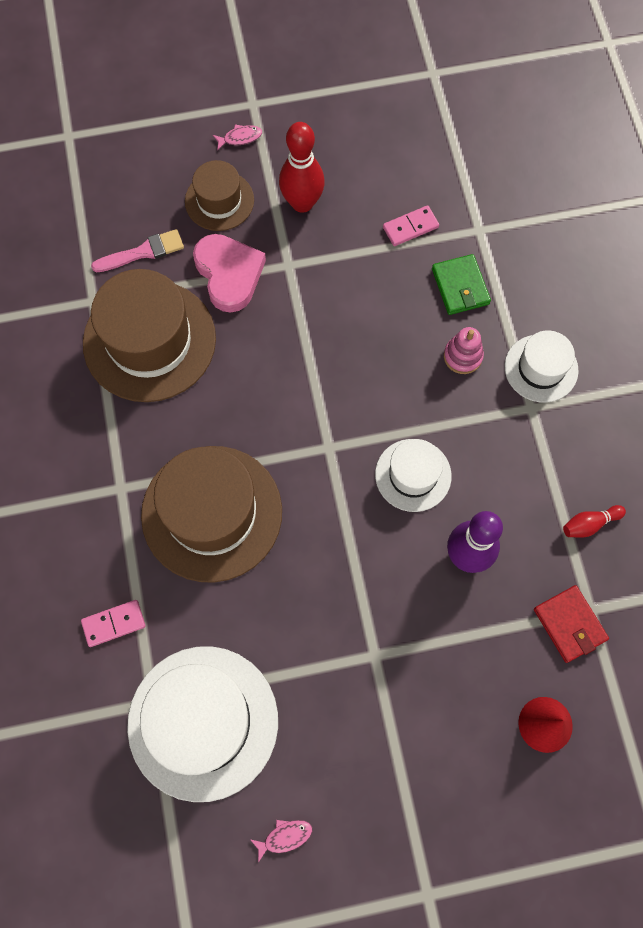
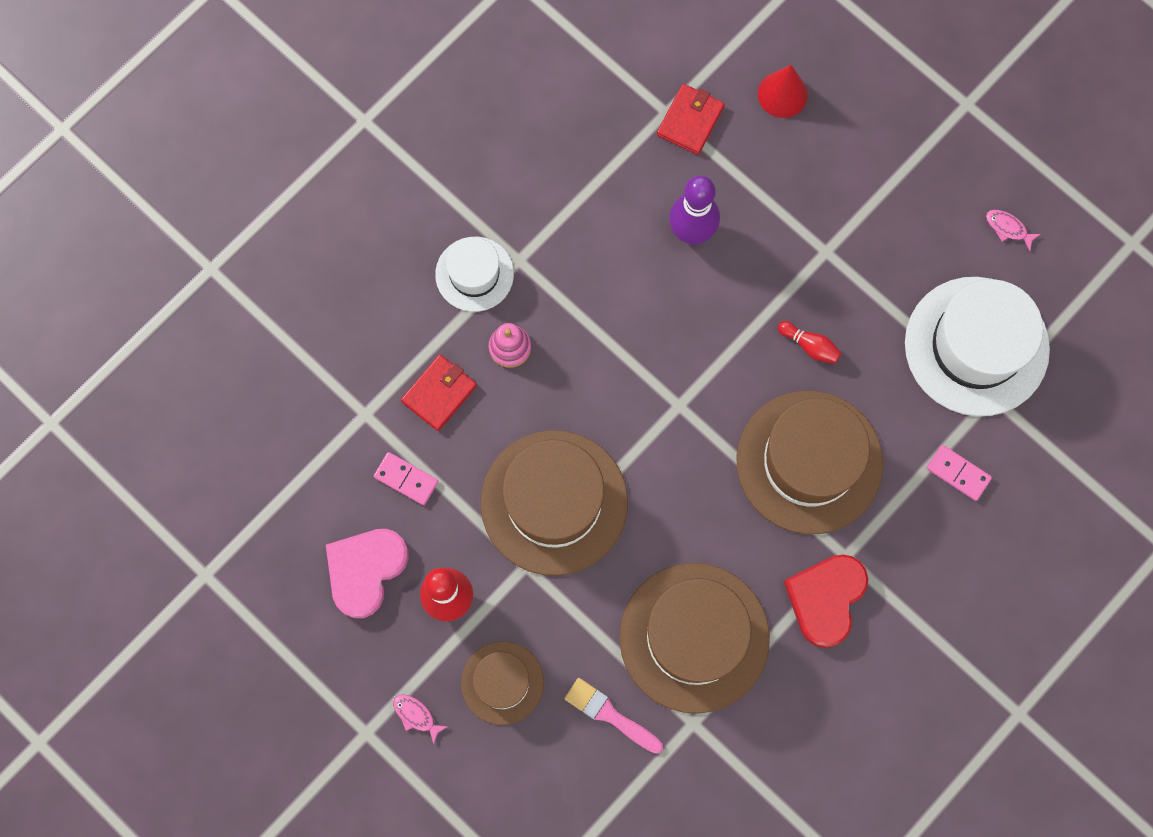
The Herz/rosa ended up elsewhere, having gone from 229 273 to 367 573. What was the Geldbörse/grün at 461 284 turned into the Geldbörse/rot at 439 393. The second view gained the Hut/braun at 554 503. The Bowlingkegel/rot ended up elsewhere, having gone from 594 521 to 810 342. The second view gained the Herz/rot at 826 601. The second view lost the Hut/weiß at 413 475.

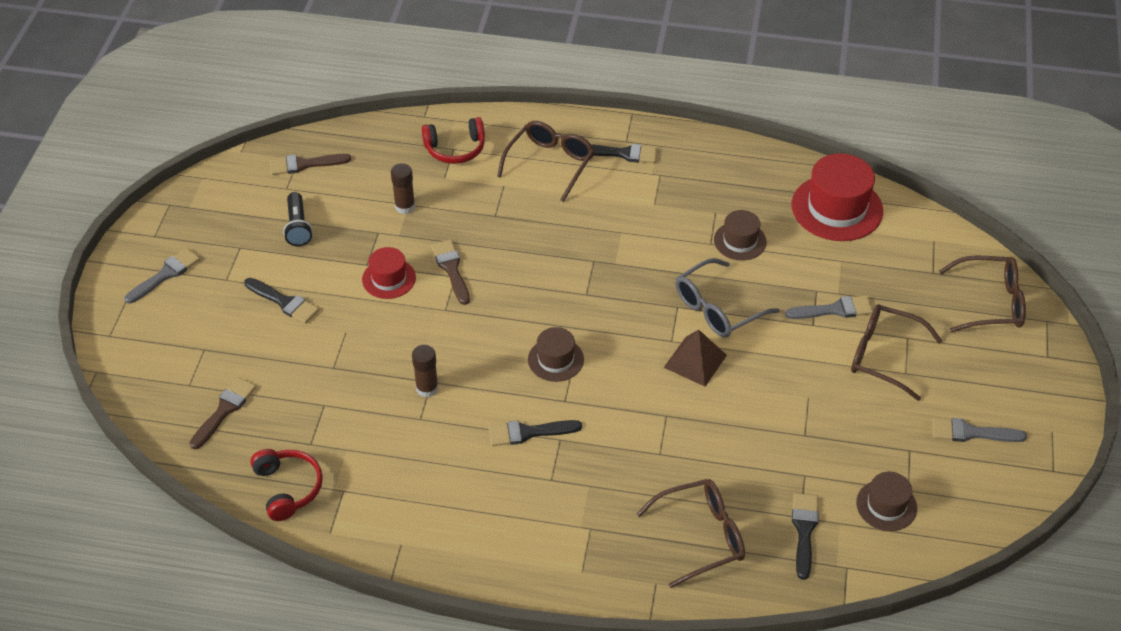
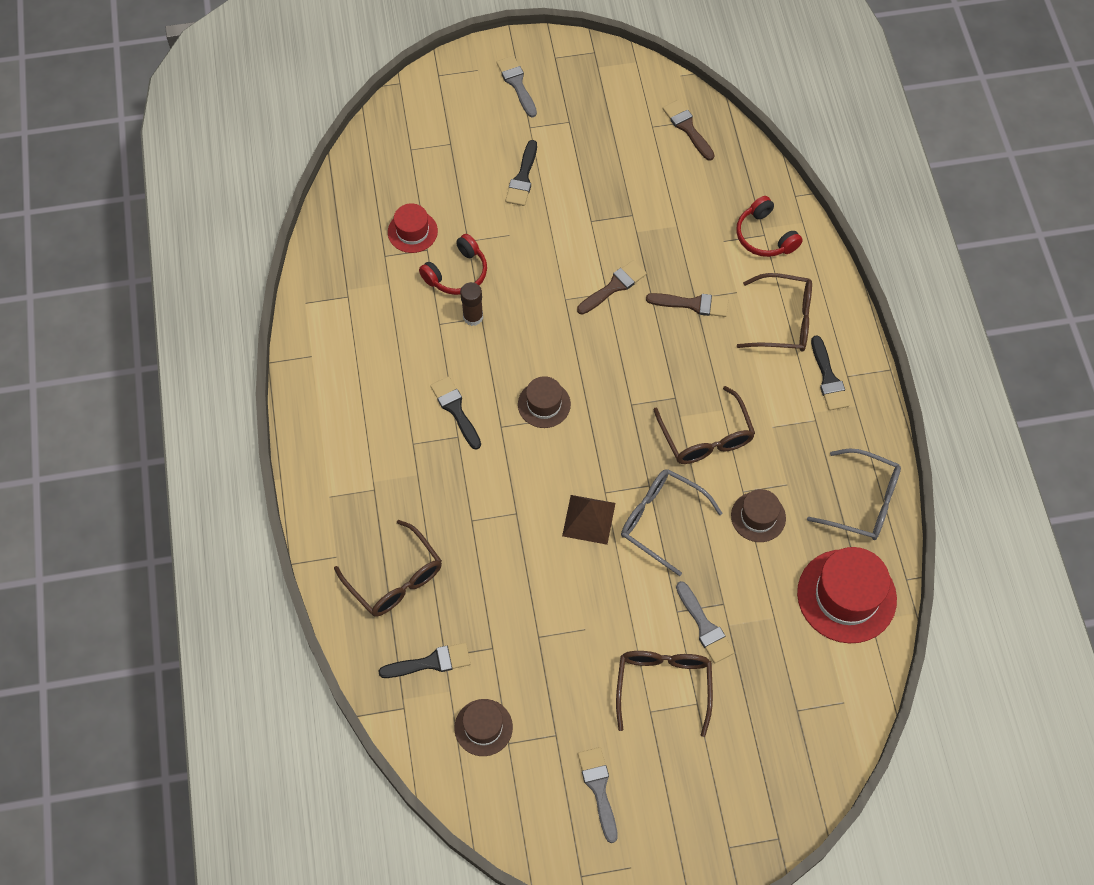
The Hut/rot ended up elsewhere, having gone from 389 273 to 413 228. The Kopfhörer/rot ended up elsewhere, having gone from 286 485 to 453 264. The Pinsel/grau at 162 276 ended up facing another way, 135 degrees counterclockwise from before. The Pinsel/braun ended up elsewhere, having gone from 223 413 to 687 305. The Brille/braun ended up elsewhere, having gone from 982 294 to 704 425. The second view gained the Brille/grau at 854 494. The second view lost the Taschenlampe/schwarz at 298 219. The second view lost the Klebestift/braun at 403 188.

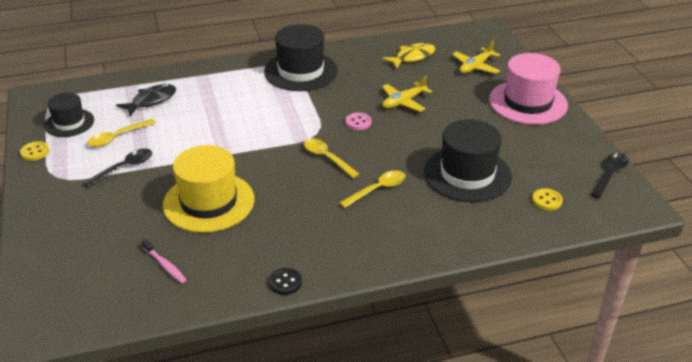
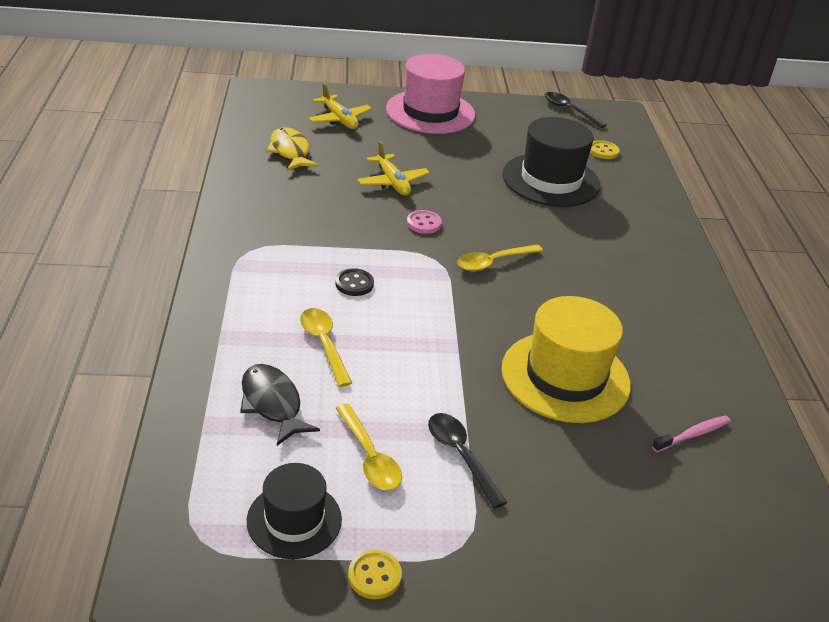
The Löffel/gelb ended up elsewhere, having gone from 372 189 to 326 347. The Knopf/schwarz ended up elsewhere, having gone from 285 281 to 354 282. The second view lost the Hut/schwarz at 301 57.

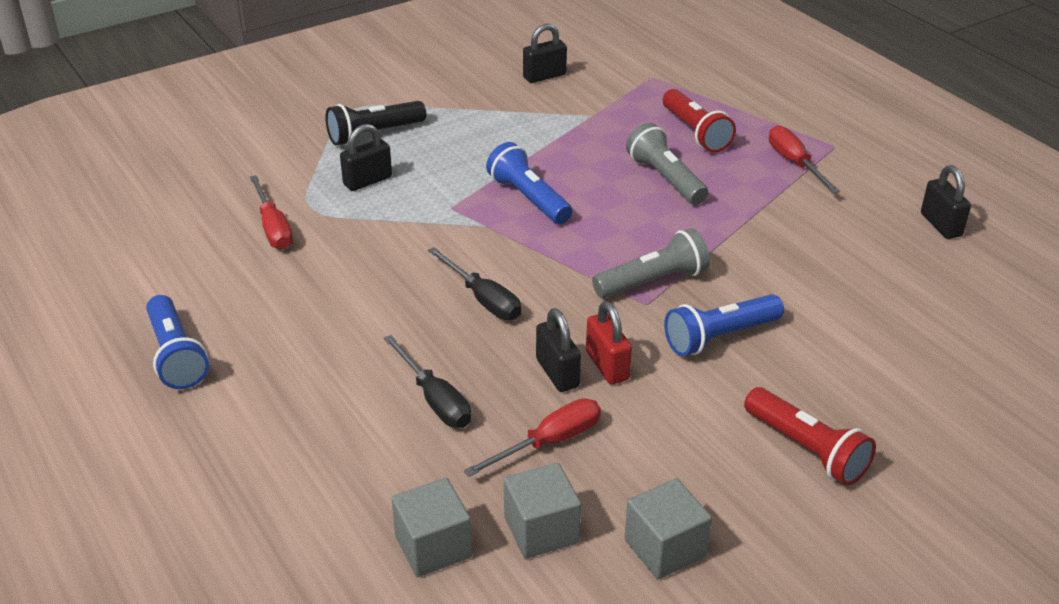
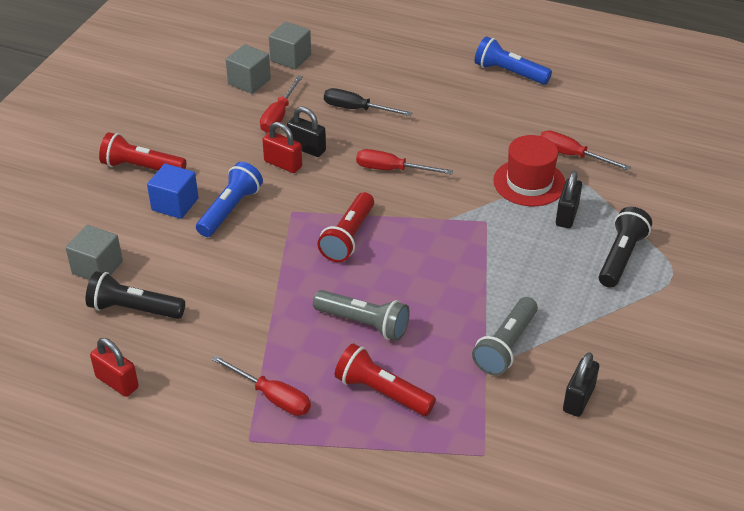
The Kubus/grau ended up elsewhere, having gone from 668 528 to 94 252. The second view gained the Taschenlampe/schwarz at 135 295. What was the Vorhängeschloss/schwarz at 946 202 turned into the Vorhängeschloss/rot at 114 367. The second view gained the Kubus/blau at 173 191. The second view gained the Taschenlampe/rot at 345 227. What was the Schraubenzieher/schwarz at 474 283 turned into the Schraubenzieher/rot at 404 161. The Taschenlampe/grau ended up elsewhere, having gone from 651 263 to 505 336. The second view gained the Hut/rot at 529 170. The second view lost the Taschenlampe/blau at 529 183.

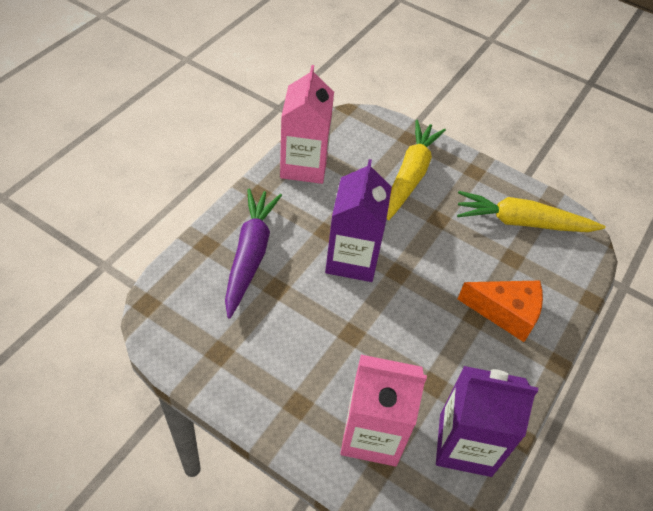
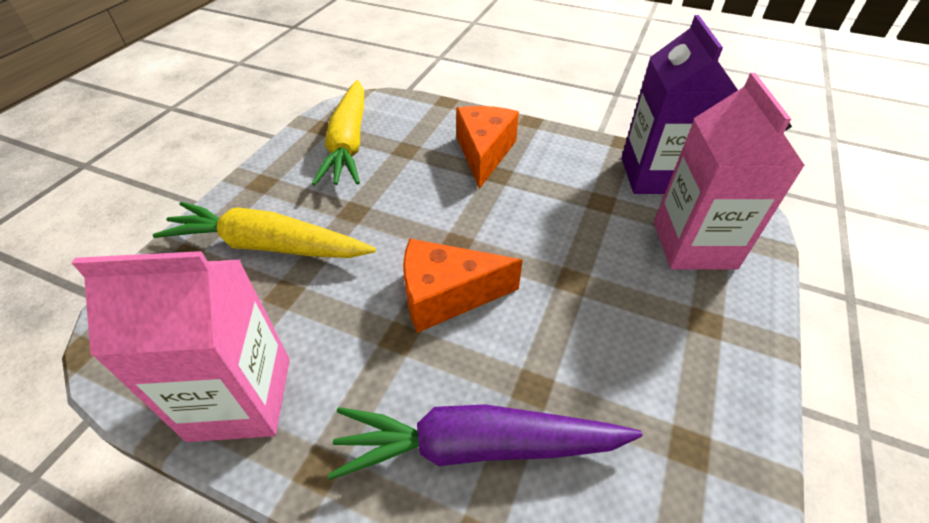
Where the Getränkekarton/lila stood at 358 220, the Käse/orange came to stand at 463 286.

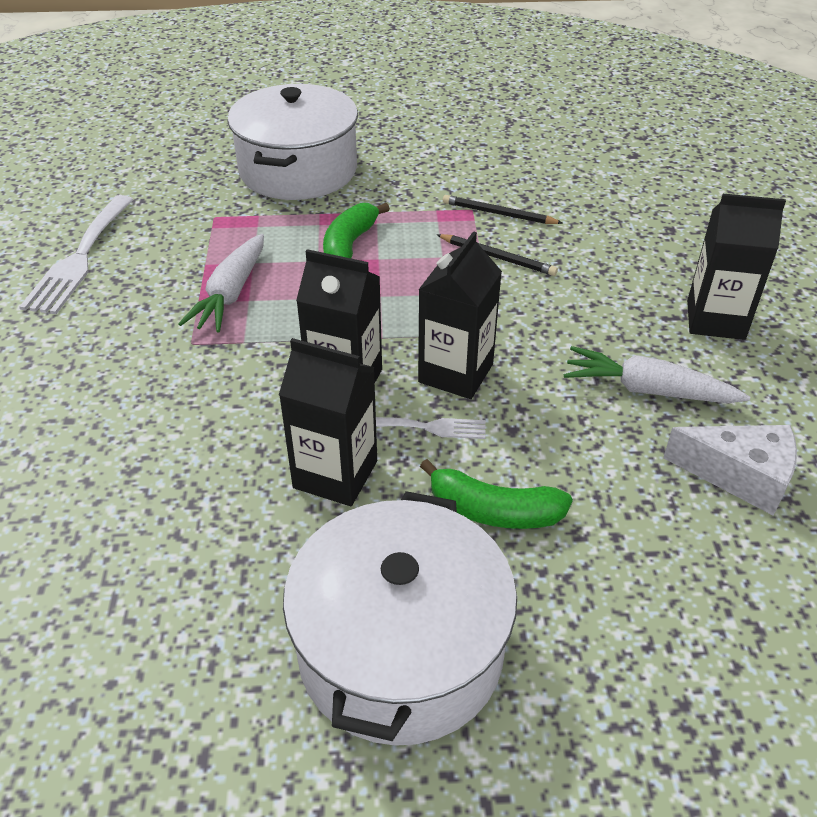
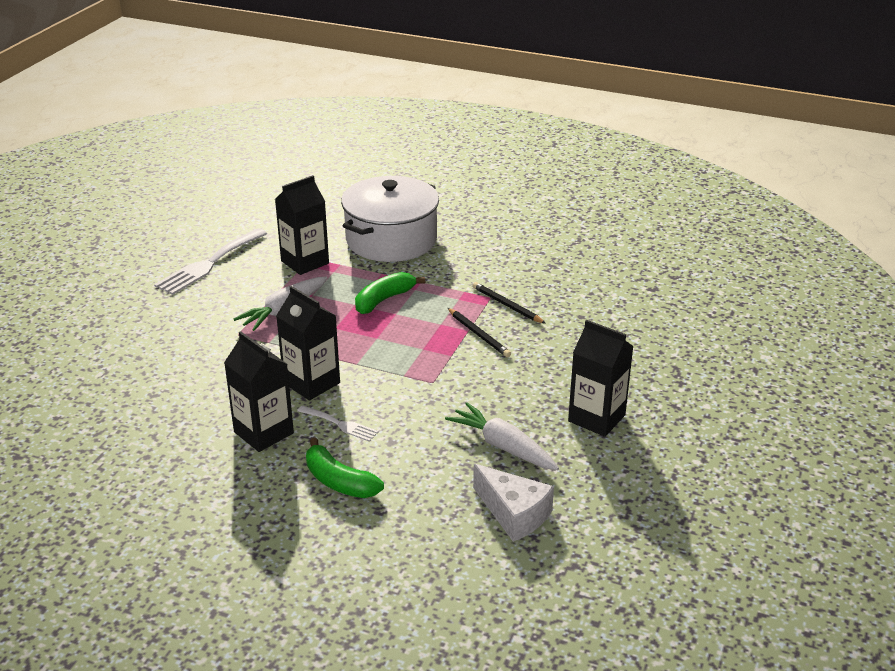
The Getränkekarton/schwarz ended up elsewhere, having gone from 460 315 to 302 225. The second view lost the Kochtopf/weiß at 400 618.

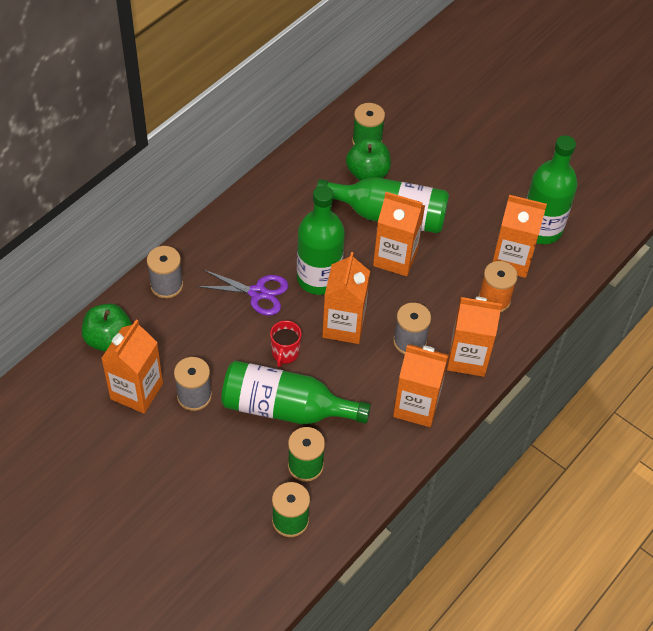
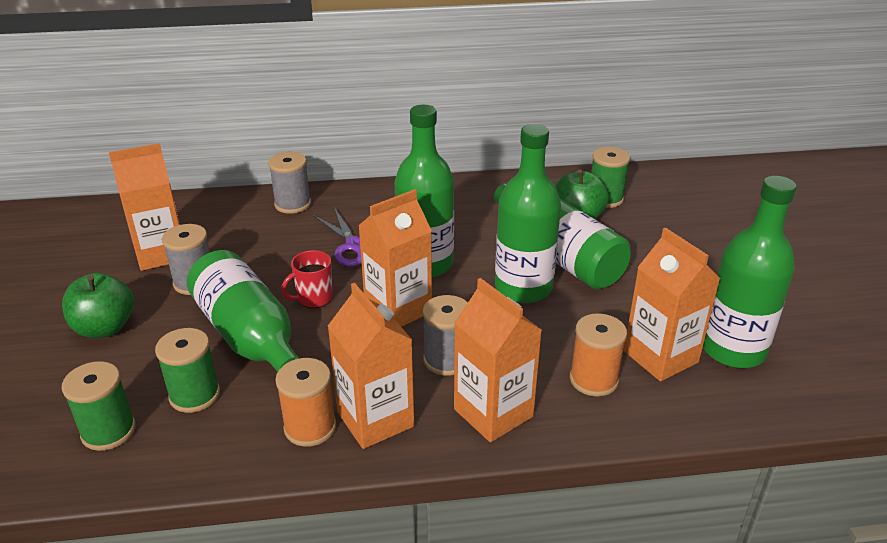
The Apfel/grün ended up elsewhere, having gone from 107 328 to 98 305. The second view gained the Garnrolle/orange at 305 402. Where the Getränkekarton/orange stood at 399 234, the Flasche/grün came to stand at 528 213.

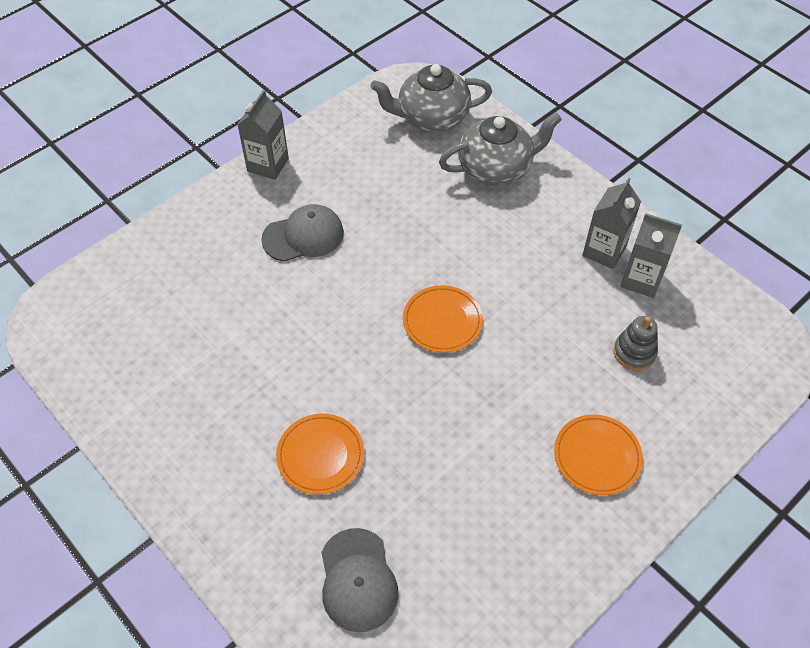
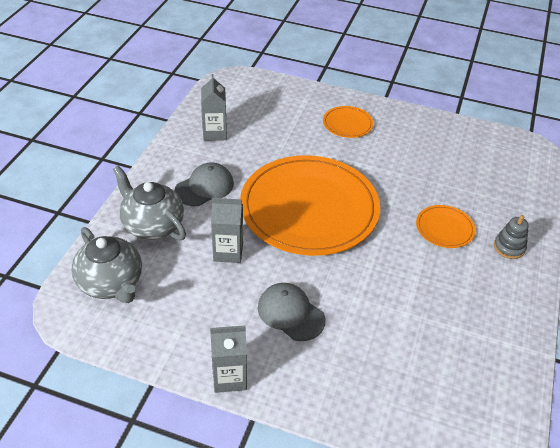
The Kappe/grau ended up elsewhere, having gone from 360 580 to 204 184. The Getränkekarton/grau ended up elsewhere, having gone from 611 223 to 227 230. The size of the Teller/orange at 443 319 changed by a factor of 2.41. The Stapelspielzeug/grau ended up elsewhere, having gone from 635 343 to 511 237.

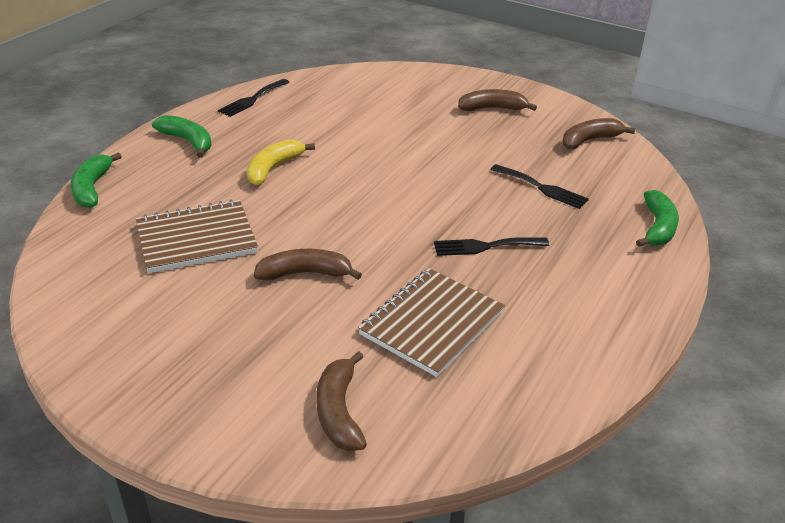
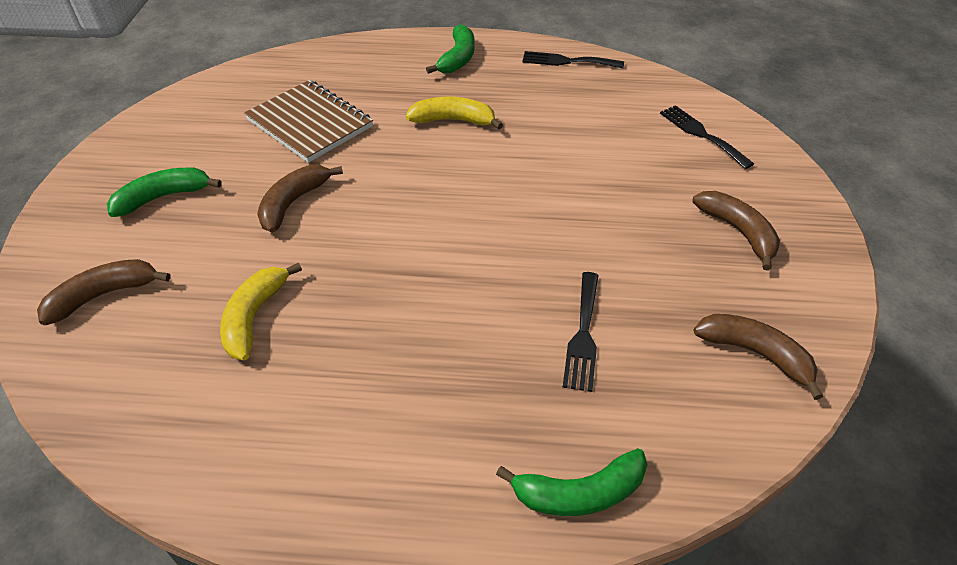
The Banane/grün ended up elsewhere, having gone from 96 180 to 164 192. Where the Notizbuch/braun stood at 431 322, the Banane/gelb came to stand at 261 311. The Banane/braun at 308 265 ended up facing another way, 120 degrees counterclockwise from before. The Gabel/schwarz ended up elsewhere, having gone from 491 246 to 707 137.

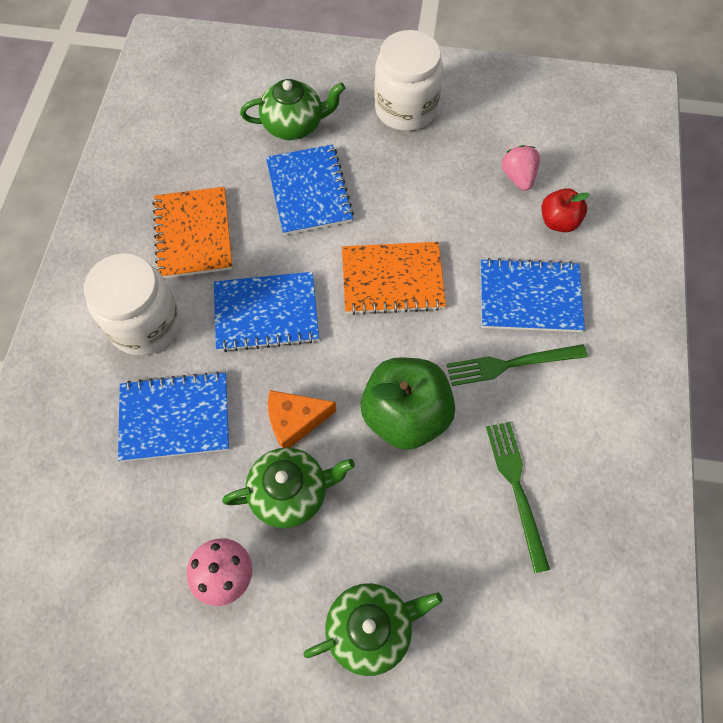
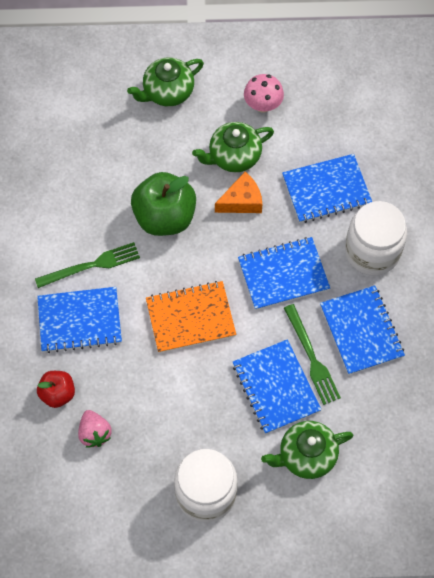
The Gabel/grün ended up elsewhere, having gone from 518 497 to 312 354. What was the Notizbuch/orange at 192 233 turned into the Notizbuch/blau at 362 330.

